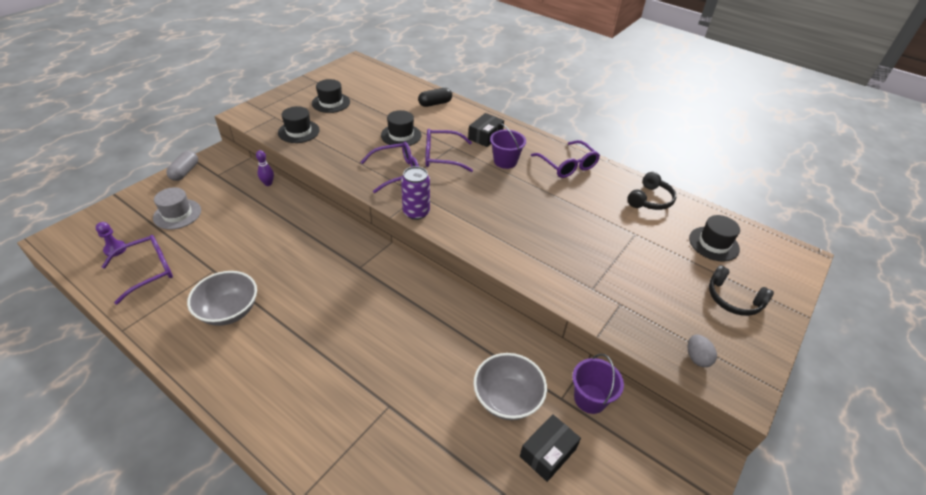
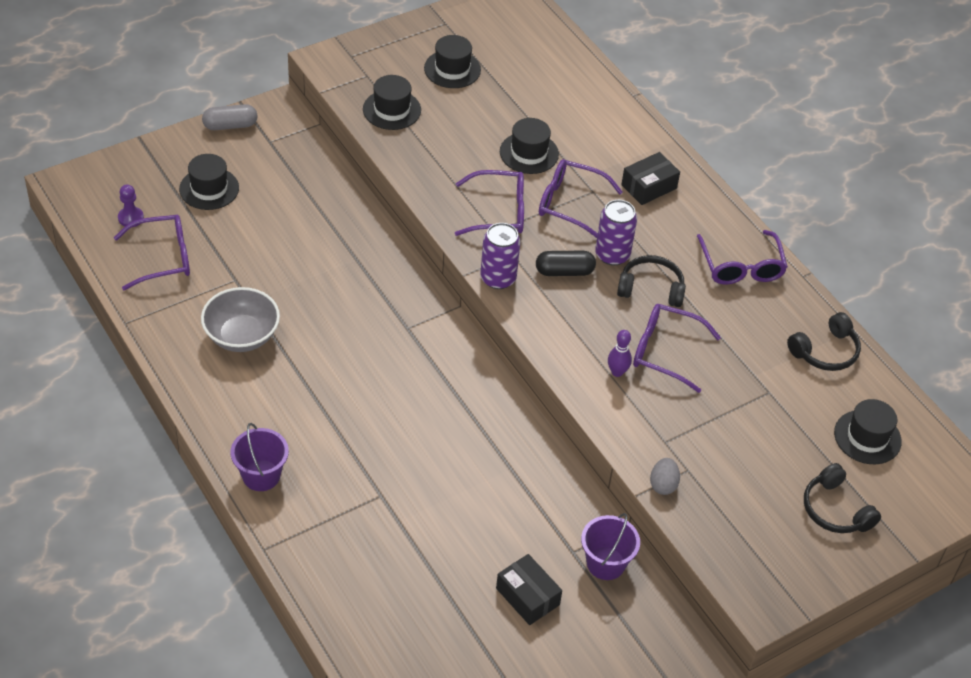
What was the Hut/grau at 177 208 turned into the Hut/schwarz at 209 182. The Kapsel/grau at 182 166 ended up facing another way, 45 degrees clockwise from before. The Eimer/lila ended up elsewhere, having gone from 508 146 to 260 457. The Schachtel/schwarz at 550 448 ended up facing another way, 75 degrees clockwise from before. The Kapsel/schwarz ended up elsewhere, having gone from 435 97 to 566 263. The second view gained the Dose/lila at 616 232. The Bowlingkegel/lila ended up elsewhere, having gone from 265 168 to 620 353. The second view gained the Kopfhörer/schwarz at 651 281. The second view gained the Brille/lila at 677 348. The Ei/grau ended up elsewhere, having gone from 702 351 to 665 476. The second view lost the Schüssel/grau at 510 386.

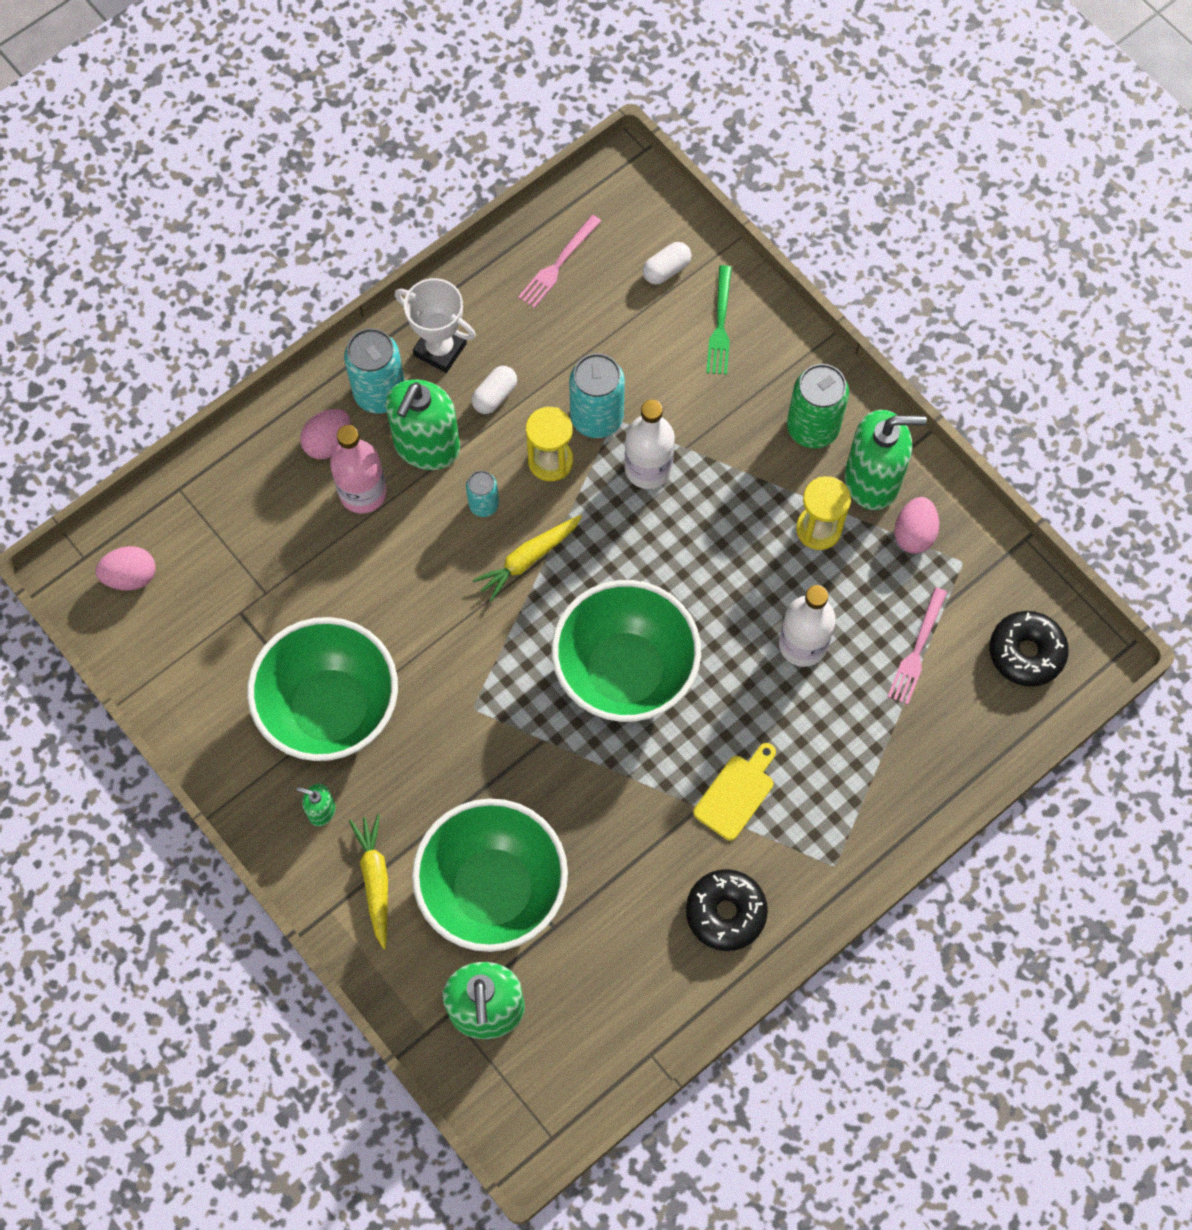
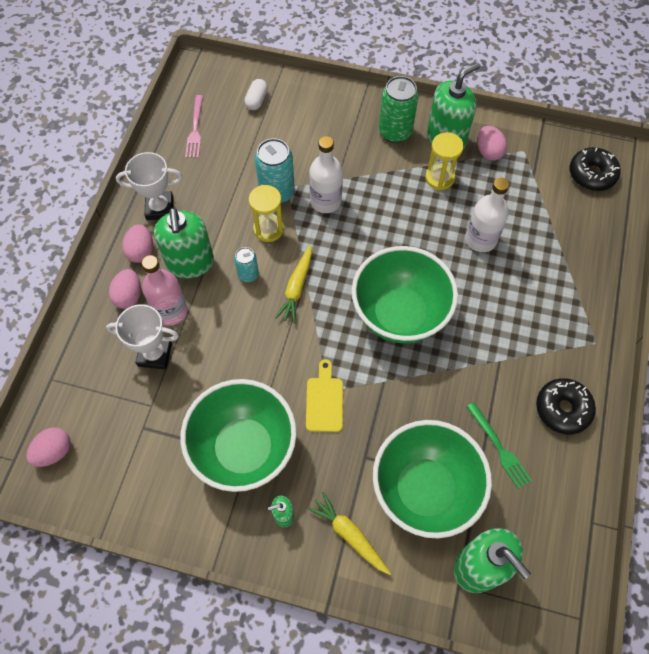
The second view gained the Pokal/weiß at 142 337. Where the Dose/türkis stood at 374 371, the Ei/rosa came to stand at 137 243. The Schneidebrett/gelb ended up elsewhere, having gone from 734 792 to 324 395. The Gabel/grün ended up elsewhere, having gone from 719 320 to 499 445. The second view lost the Kapsel/weiß at 494 390. The second view lost the Gabel/rosa at 917 646.

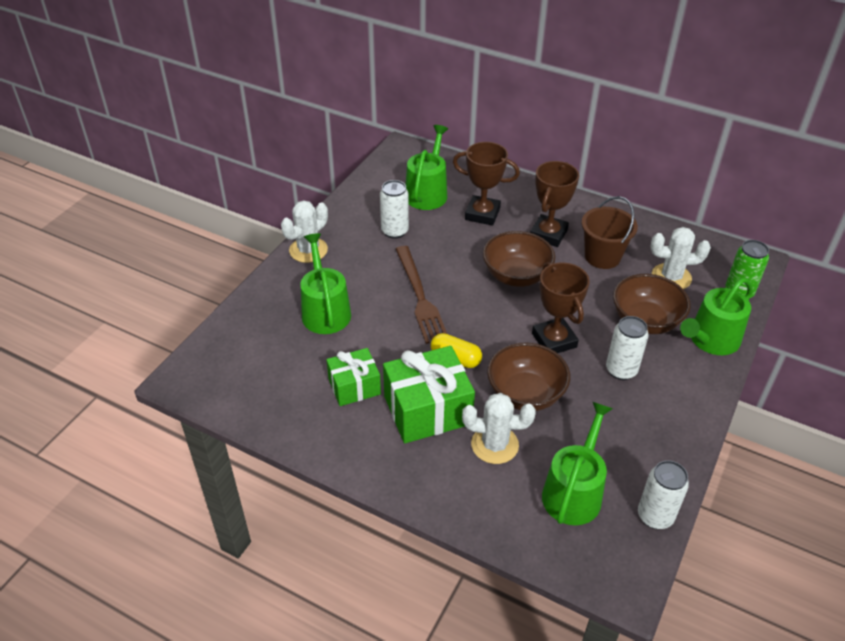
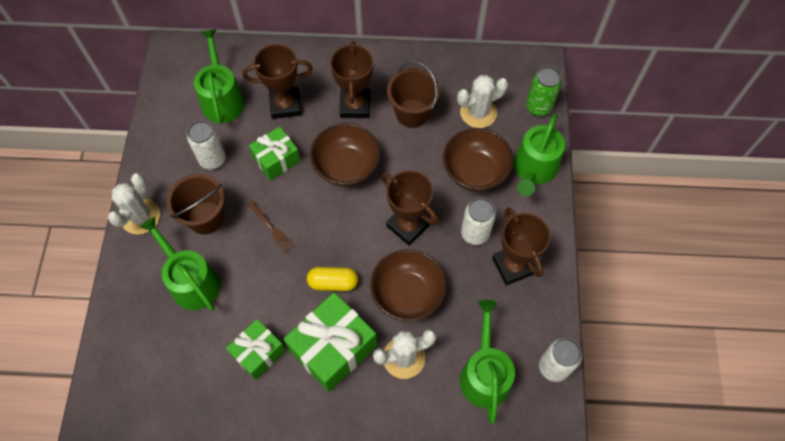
The second view gained the Eimer/braun at 196 204. The size of the Gabel/braun at 421 295 changed by a factor of 0.51. The second view gained the Geschenk/grün at 275 154. The second view gained the Pokal/braun at 521 246.

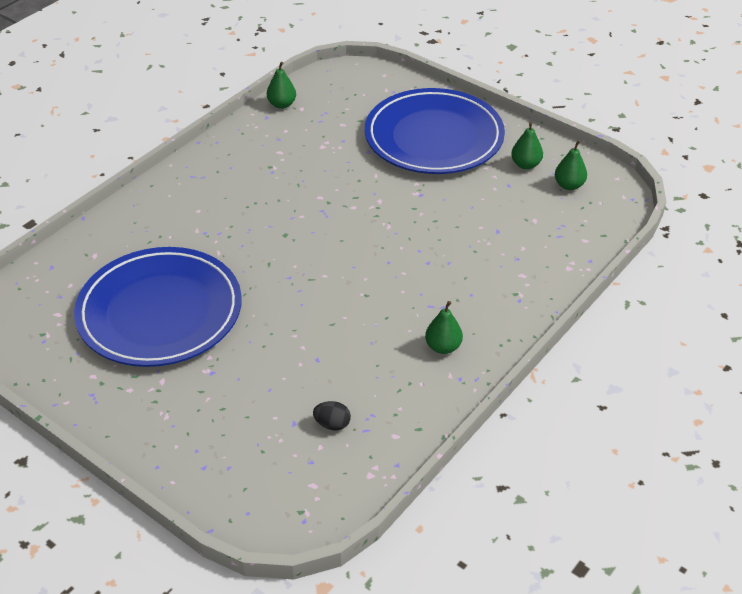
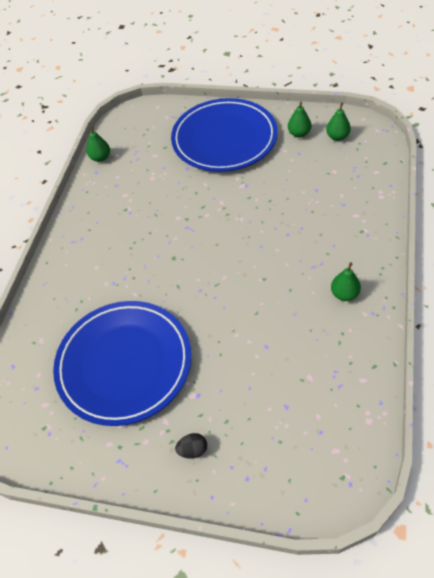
The Ei/schwarz ended up elsewhere, having gone from 332 415 to 191 446.

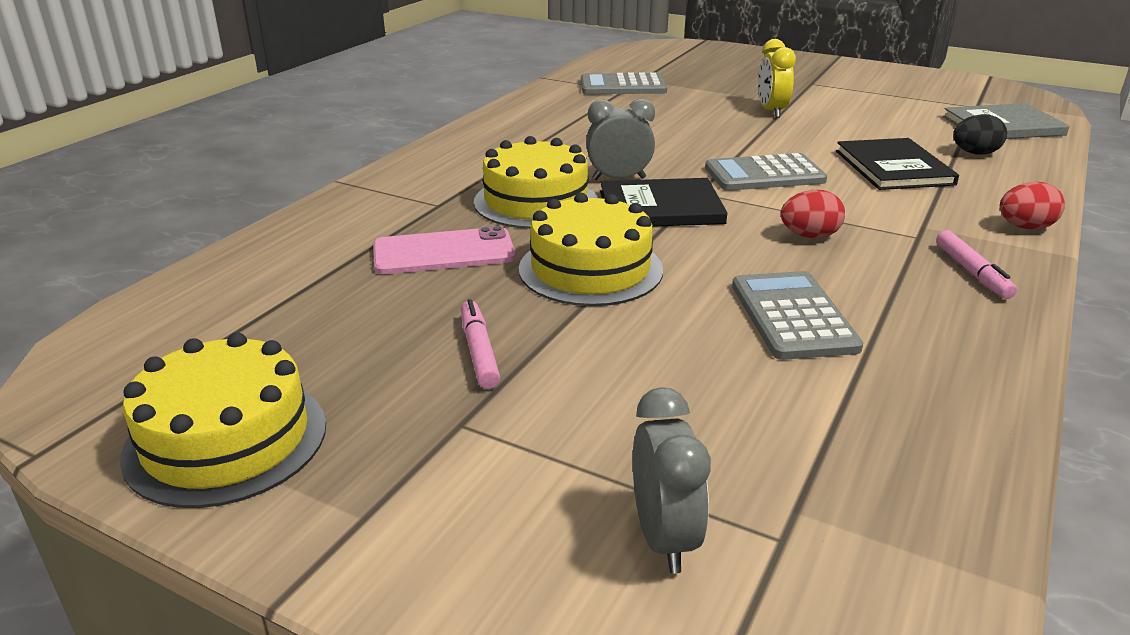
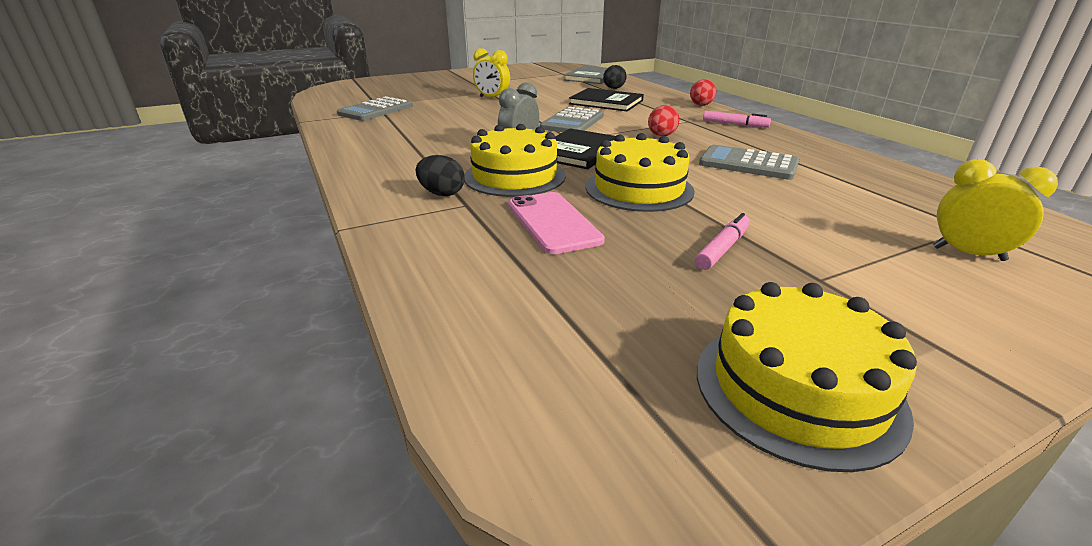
The second view gained the Ei/schwarz at 440 175. The Handy/rosa at 444 250 ended up facing another way, 45 degrees counterclockwise from before. The Filzstift/rosa at 480 344 ended up facing another way, 105 degrees clockwise from before. What was the Wecker/grau at 672 480 turned into the Wecker/gelb at 995 210.

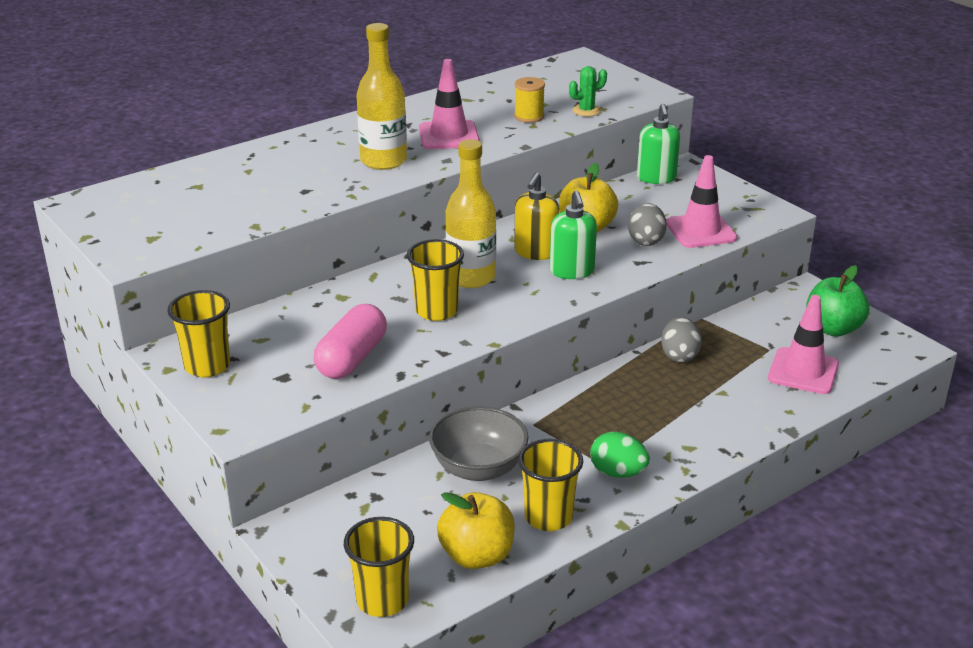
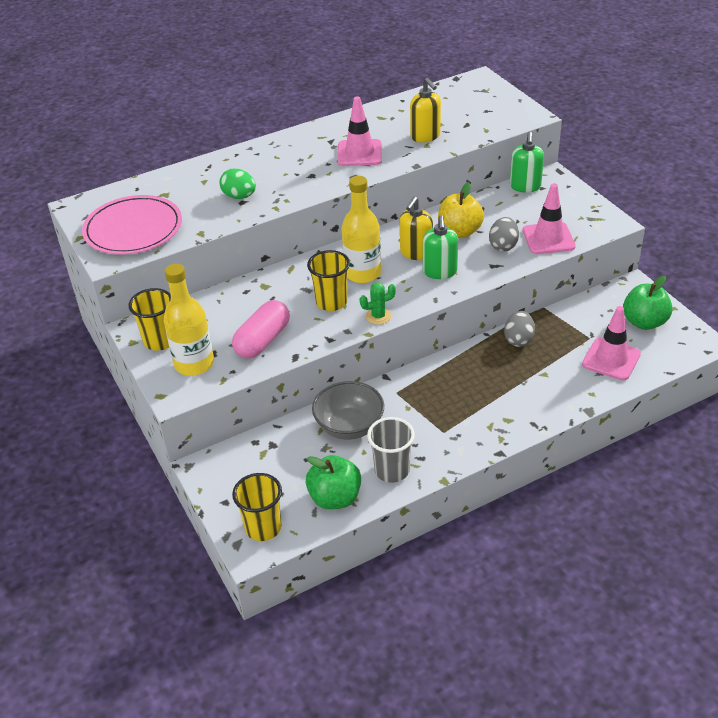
The second view gained the Teller/rosa at 132 225. The Flasche/gelb ended up elsewhere, having gone from 382 96 to 189 320. The Ei/grün ended up elsewhere, having gone from 620 455 to 238 183. What was the Apfel/gelb at 476 530 turned into the Apfel/grün at 333 482. The Kaktus/grün ended up elsewhere, having gone from 588 91 to 378 303. What was the Becher/gelb at 550 485 turned into the Becher/grau at 391 450. Where the Garnrolle/gelb stood at 529 100, the Seifenspender/gelb came to stand at 425 110.

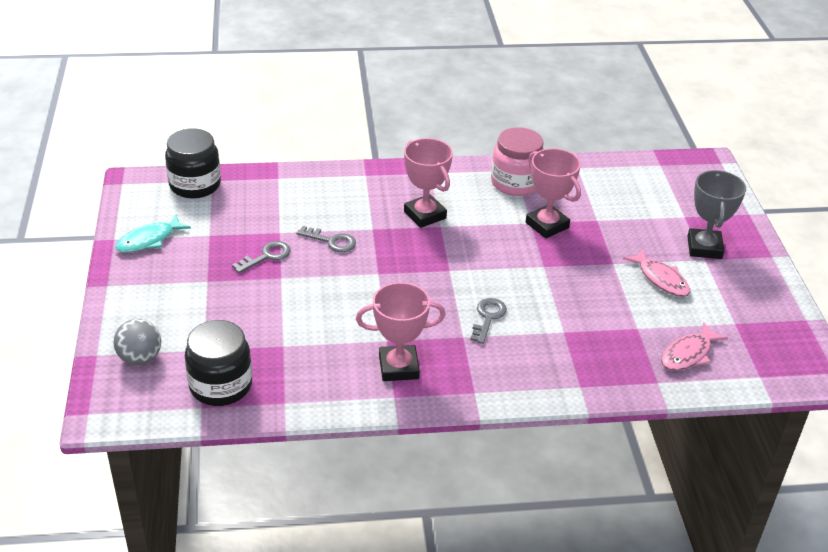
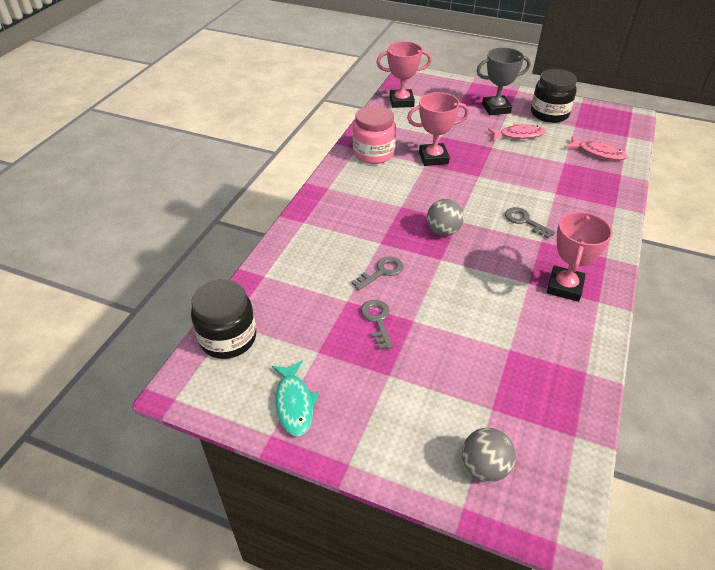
The Pokal/rosa ended up elsewhere, having gone from 428 183 to 403 74. The second view gained the Ball/grau at 445 217. The Pokal/grau at 716 214 ended up facing another way, 45 degrees counterclockwise from before. The Einmachglas/schwarz ended up elsewhere, having gone from 218 363 to 554 96. The Fisch/rosa at 694 346 ended up facing another way, 45 degrees counterclockwise from before.

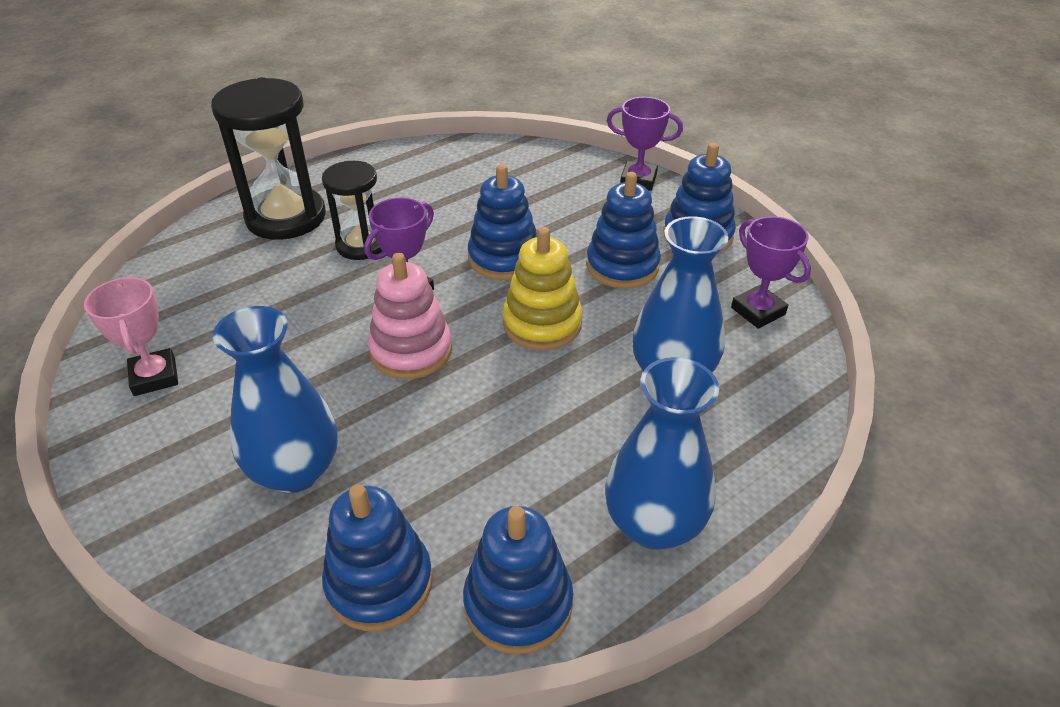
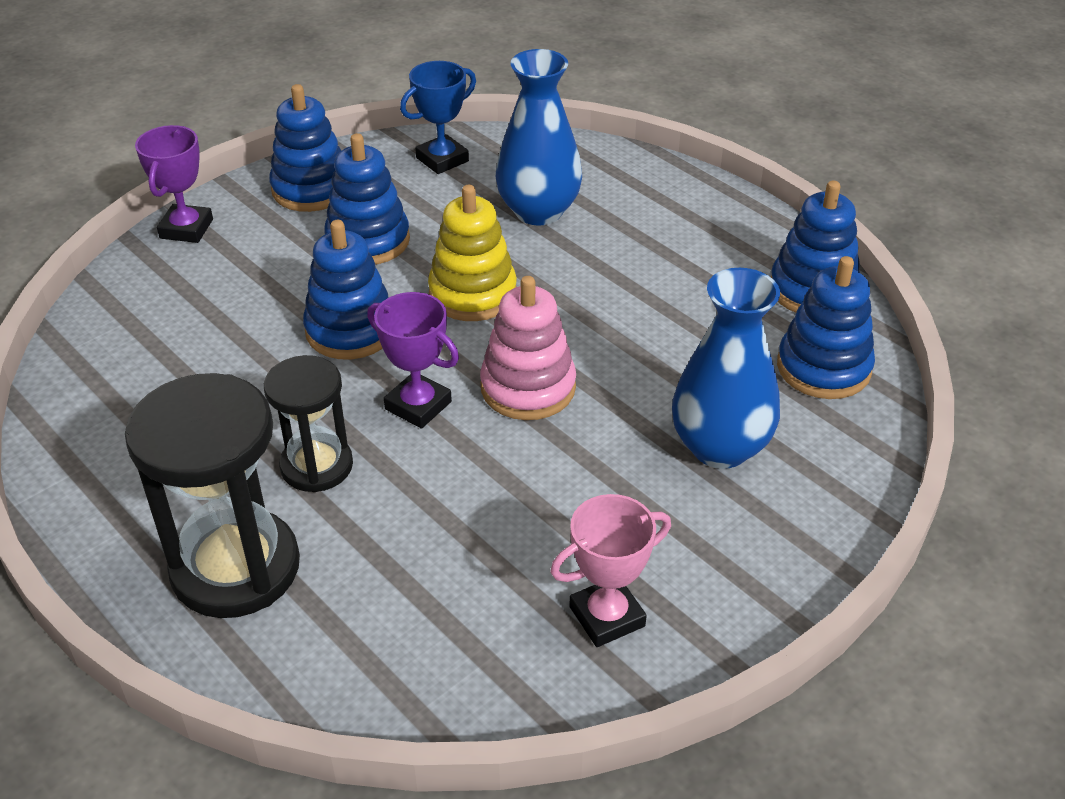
What was the Pokal/lila at 771 272 turned into the Pokal/blau at 438 117. The second view lost the Vase/blau at 662 453.

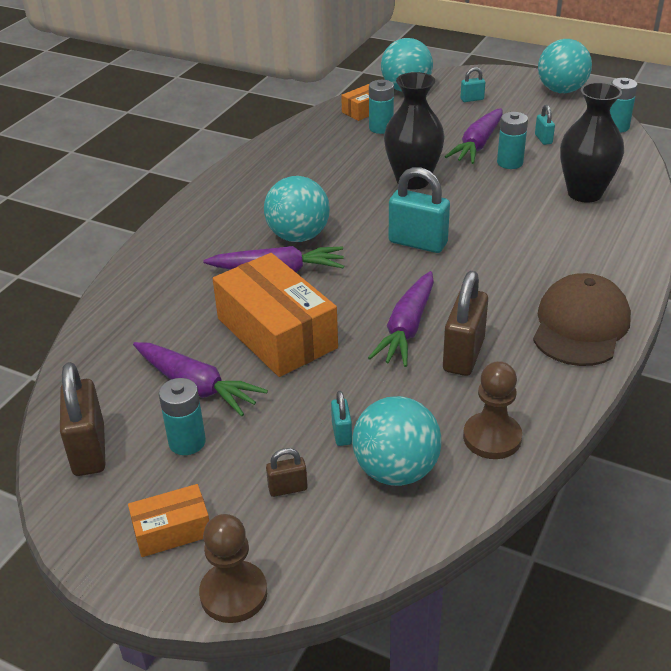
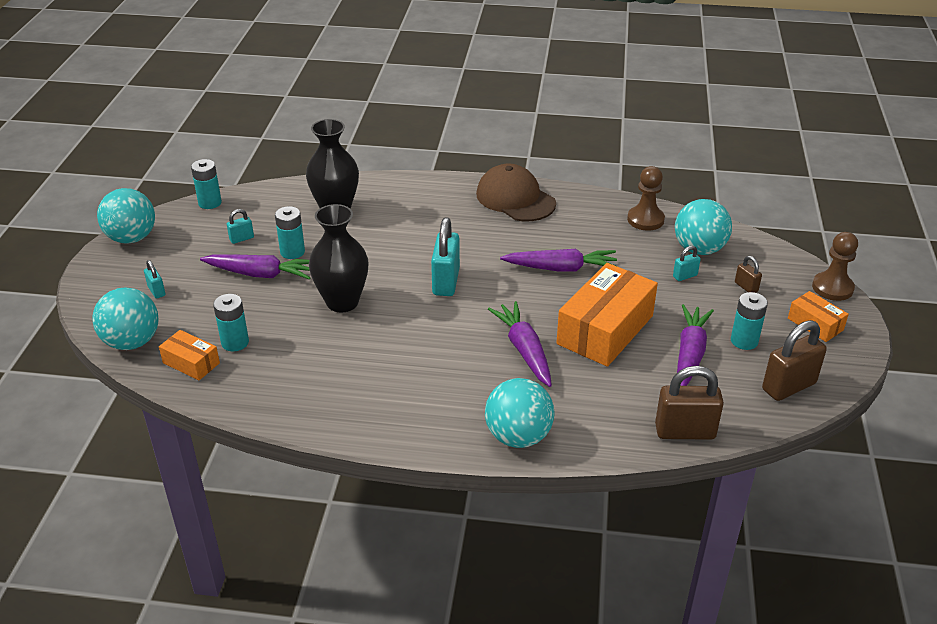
The Kappe/braun at 582 319 ended up facing another way, 45 degrees clockwise from before. The Ball/türkis ended up elsewhere, having gone from 297 209 to 519 413. The Vorhängeschloss/braun ended up elsewhere, having gone from 465 323 to 689 403.

